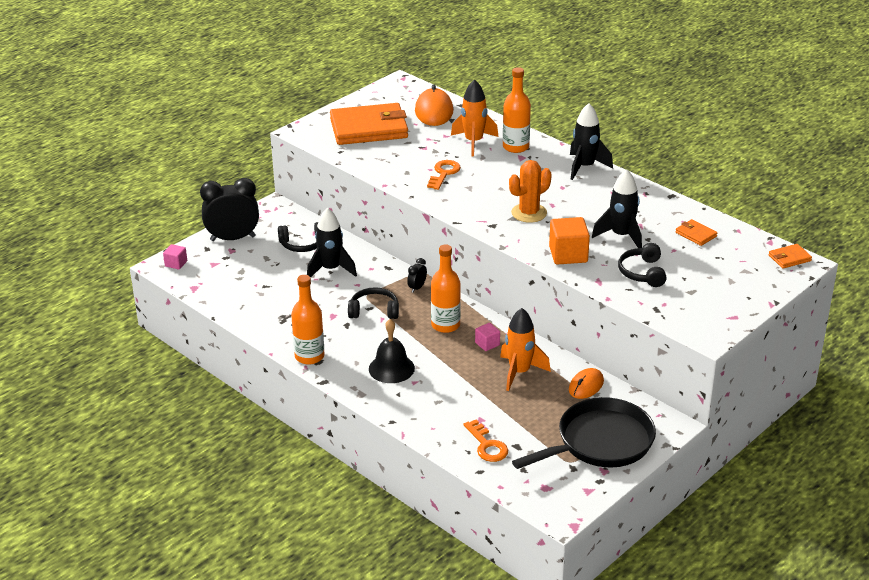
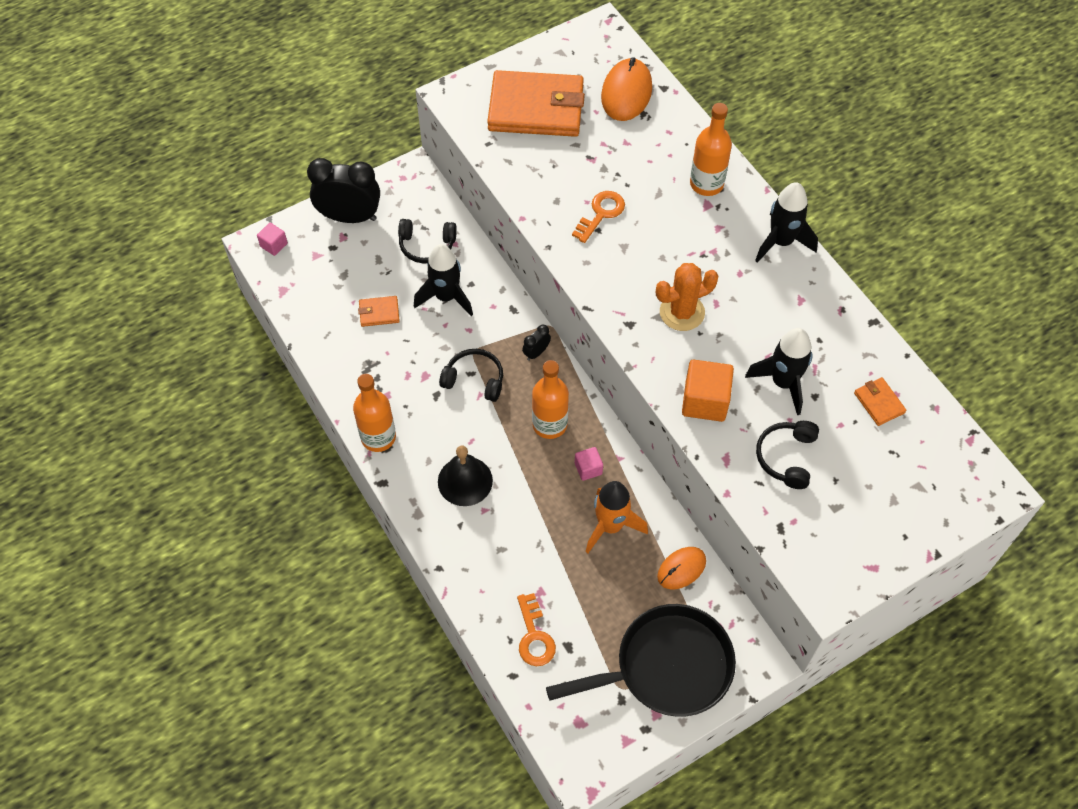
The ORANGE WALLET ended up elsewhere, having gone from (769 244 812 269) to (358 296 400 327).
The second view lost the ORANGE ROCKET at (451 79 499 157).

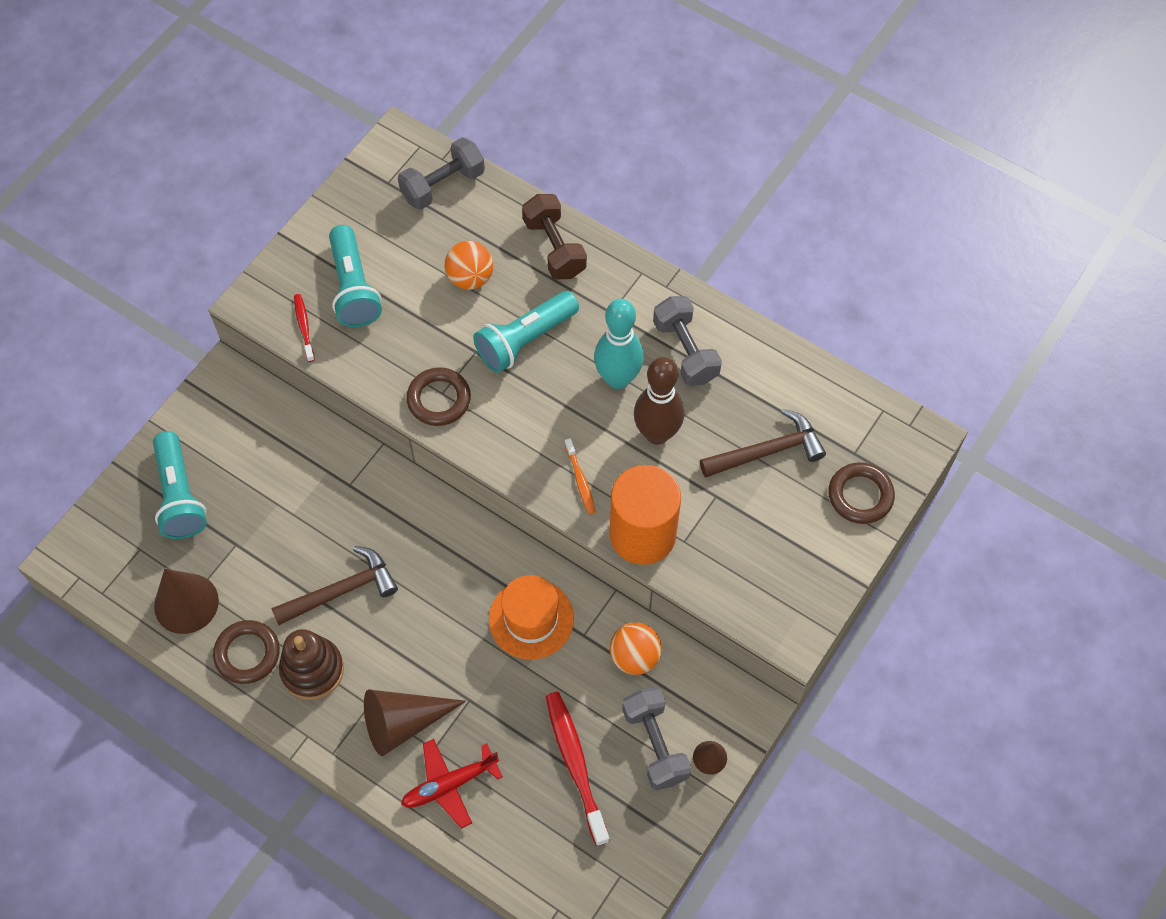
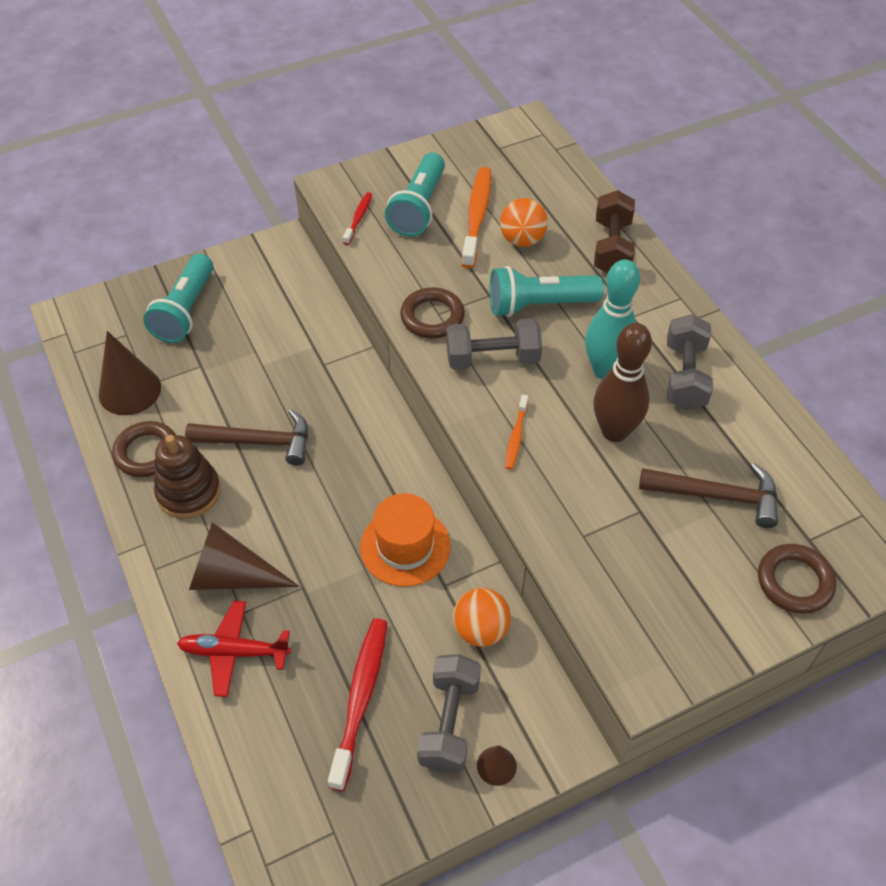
The GREY DUMBBELL ended up elsewhere, having gone from (398 137 485 210) to (446 319 542 370).
The second view gained the ORANGE TOOTHBRUSH at (462 167 491 269).
The second view lost the ORANGE CYLINDER at (610 465 681 565).

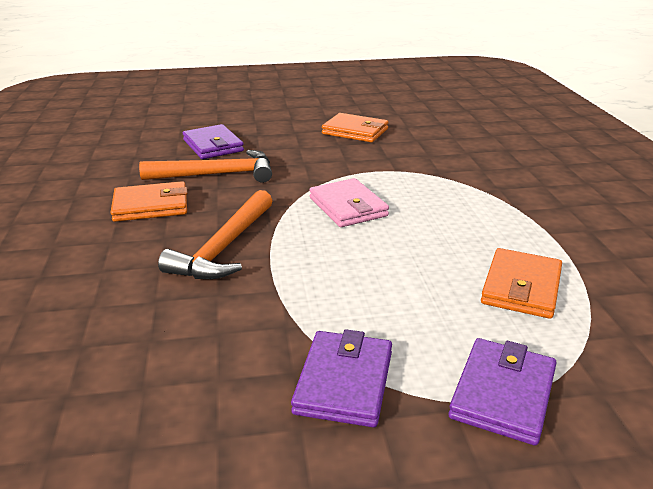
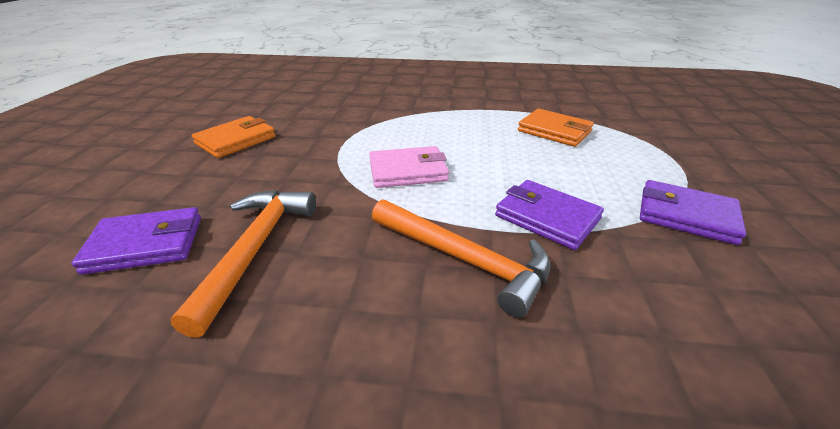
The PURPLE WALLET ended up elsewhere, having gone from (449 338 556 446) to (495 180 604 250).
The second view lost the ORANGE WALLET at (110 181 188 222).

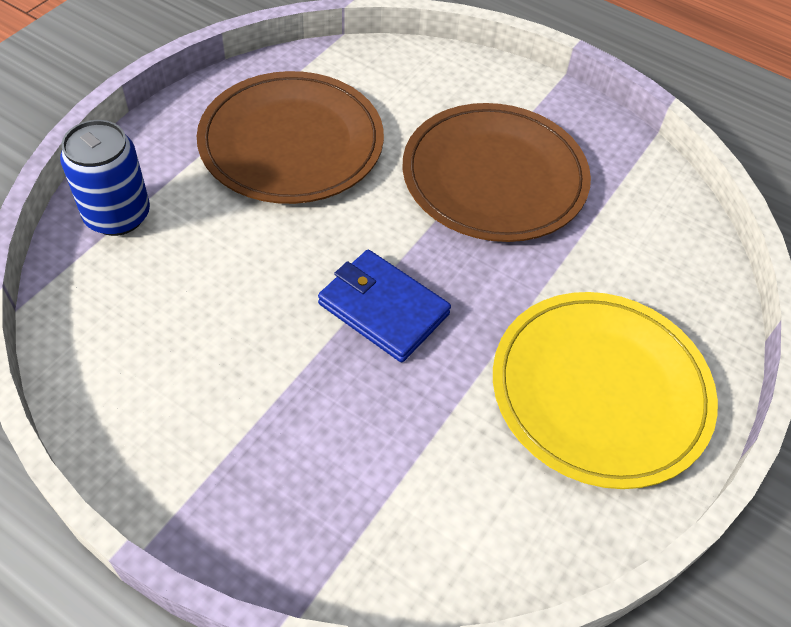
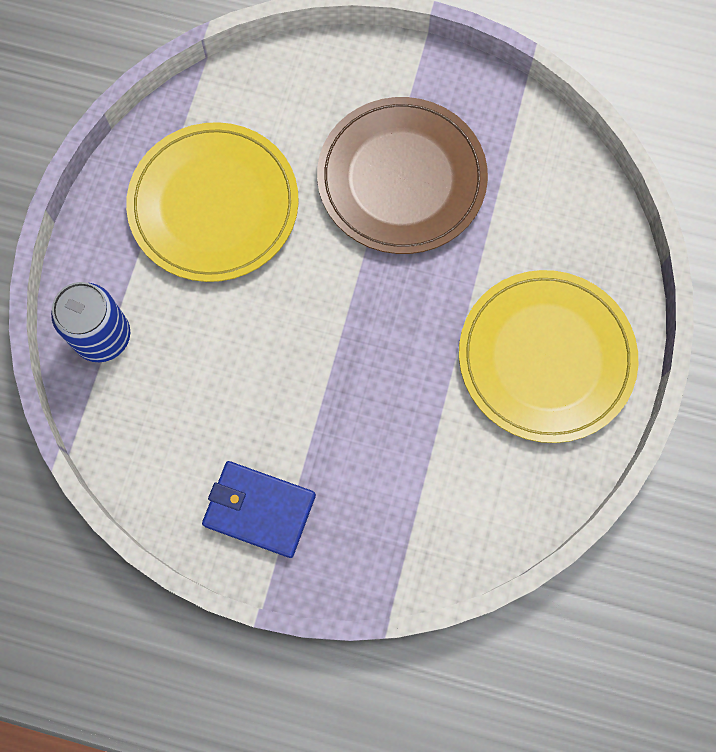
What was the BROWN PLATE at (197 71 384 204) turned into the YELLOW PLATE at (126 122 299 282).
The BLUE WALLET ended up elsewhere, having gone from (318 250 451 362) to (202 461 316 558).

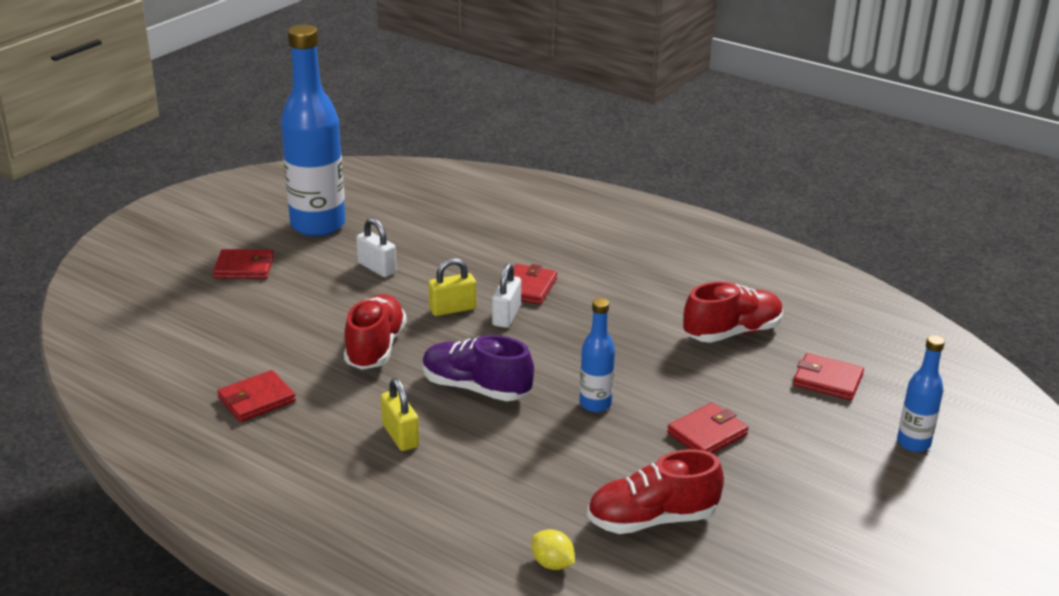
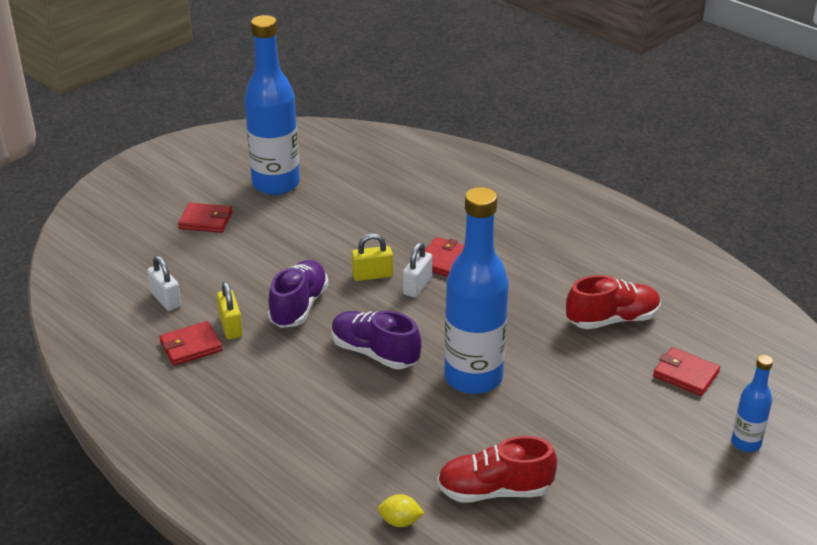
The WHITE PADLOCK ended up elsewhere, having gone from (356 218 396 277) to (147 256 181 311).
The YELLOW PADLOCK ended up elsewhere, having gone from (381 378 419 451) to (217 281 243 339).
What was the RED SHOE at (344 294 407 369) turned into the PURPLE SHOE at (268 260 329 328).
The YELLOW LEMON at (531 529 575 570) ended up facing another way, 45 degrees counterclockwise from before.
The size of the BLUE BOTTLE at (580 298 615 412) changed by a factor of 2.09.
The second view lost the RED WALLET at (667 403 748 453).

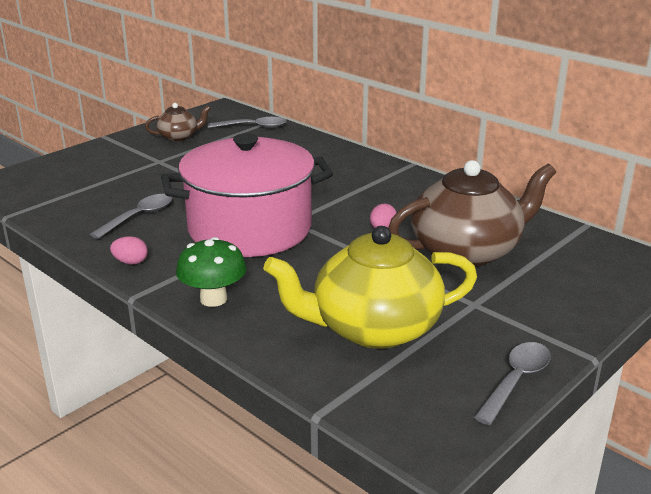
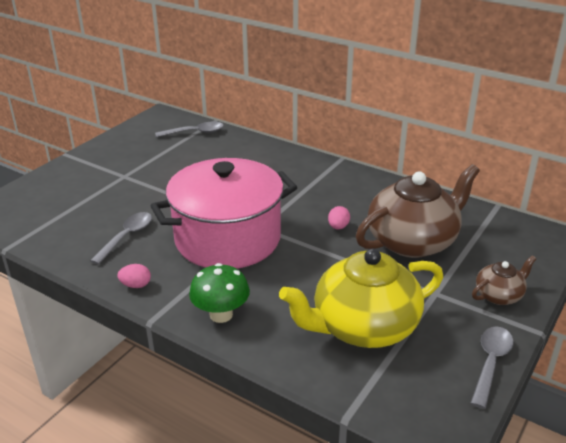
The BROWN TEAPOT ended up elsewhere, having gone from (145 103 211 141) to (472 255 536 305).

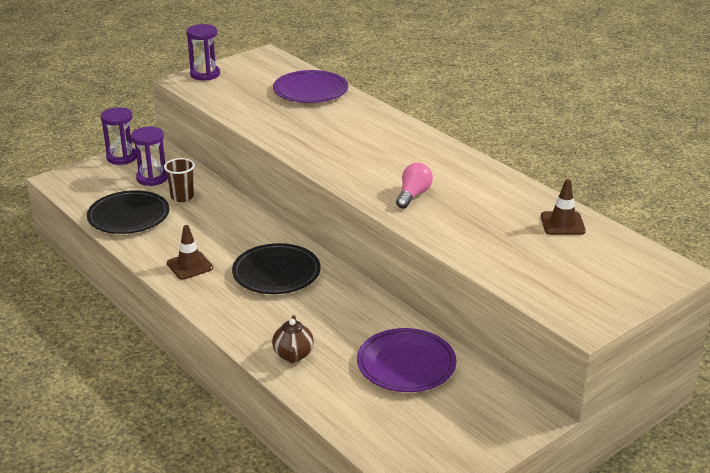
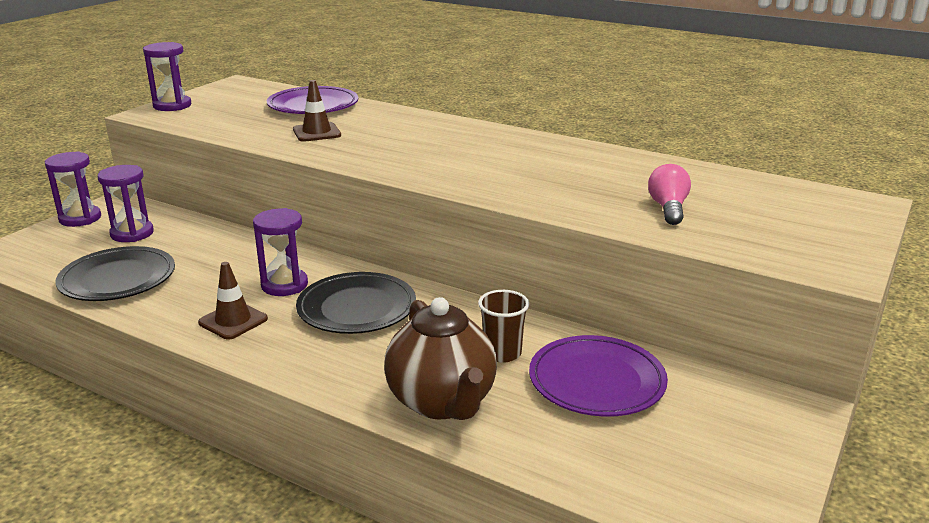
The second view gained the PURPLE HOURGLASS at (253 208 308 296).
The BROWN TRAFFIC CONE ended up elsewhere, having gone from (541 179 586 235) to (293 80 341 142).
The size of the BROWN TEAPOT at (272 315 314 363) changed by a factor of 1.86.
The BROWN CUP ended up elsewhere, having gone from (164 158 195 202) to (478 290 529 363).
The PINK LIGHT BULB ended up elsewhere, having gone from (396 163 433 209) to (648 164 691 225).

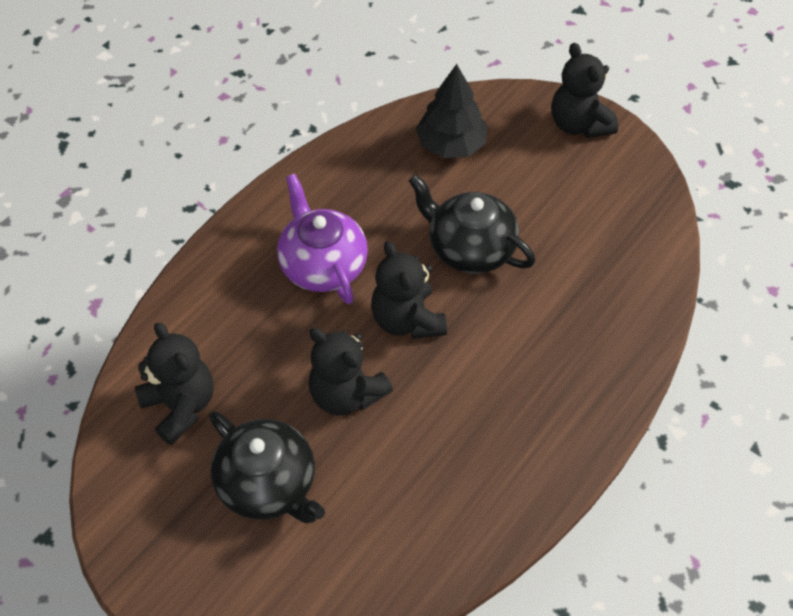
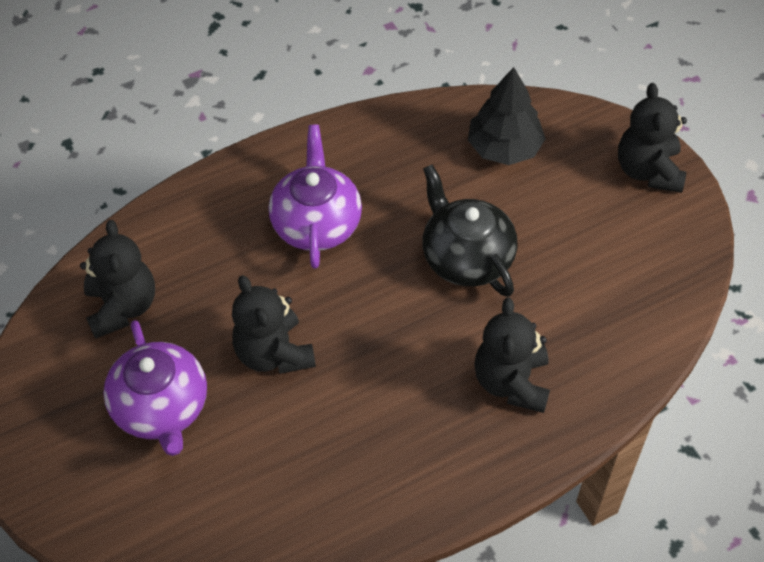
What was the BLACK TEAPOT at (209 411 325 523) turned into the PURPLE TEAPOT at (103 320 207 456).
The BLACK TEDDY BEAR ended up elsewhere, having gone from (371 241 447 339) to (474 298 550 413).

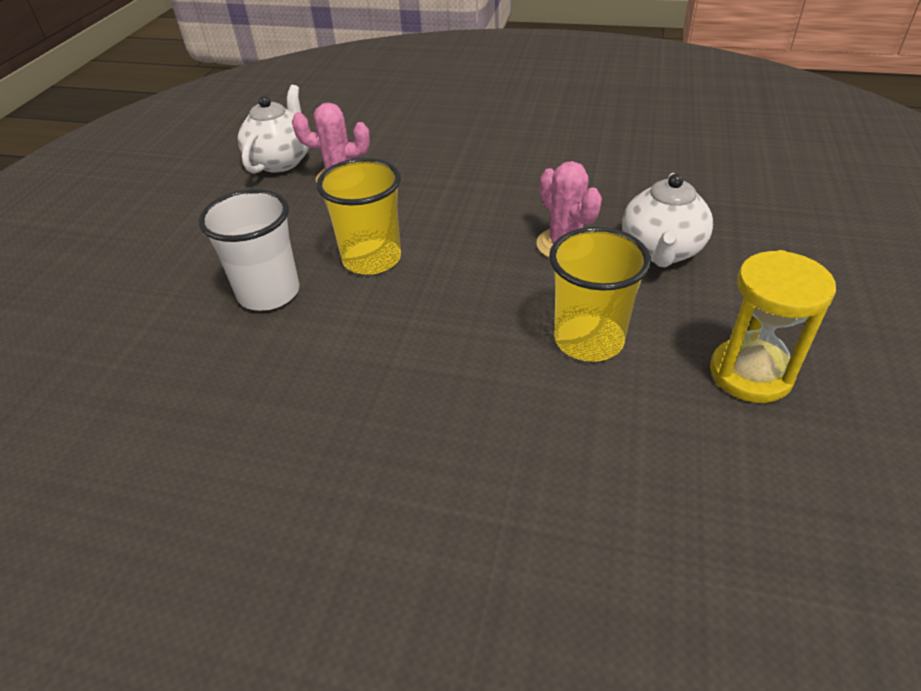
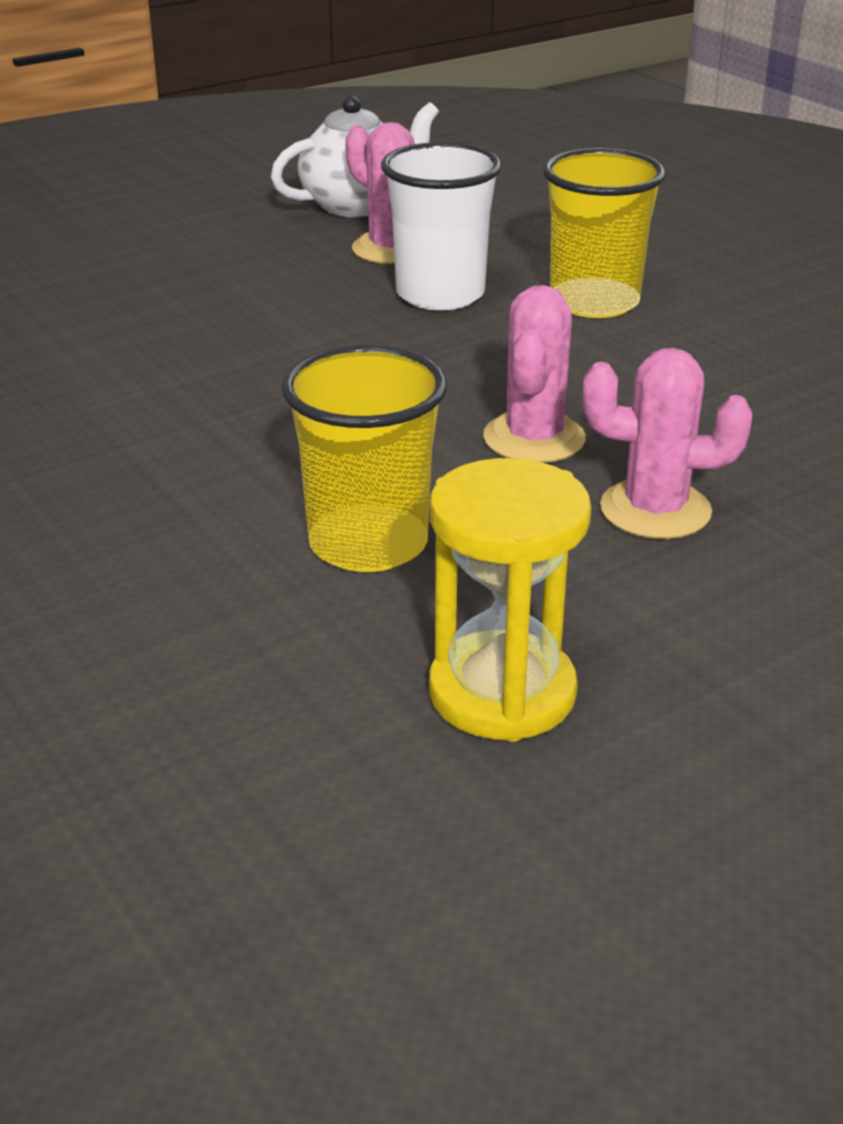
The WHITE CUP ended up elsewhere, having gone from (198 189 300 311) to (381 142 502 310).
The YELLOW CUP ended up elsewhere, having gone from (316 158 401 275) to (543 148 666 318).
Where the WHITE TEAPOT stood at (622 173 713 267), the PINK CACTUS came to stand at (583 348 752 539).

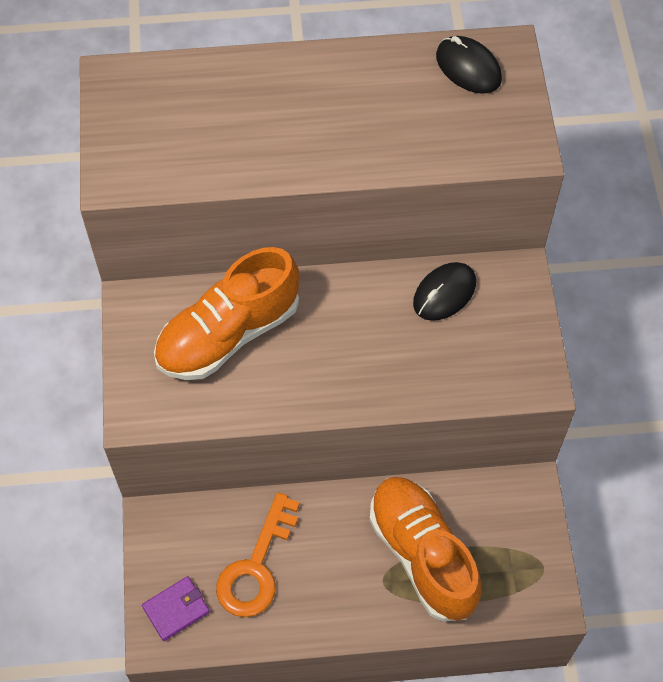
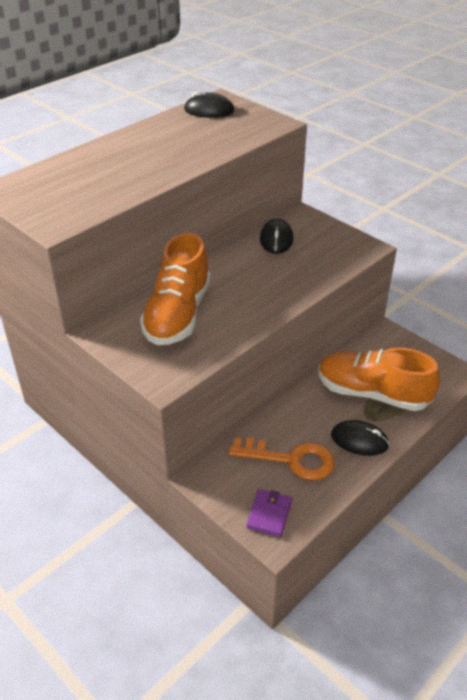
The ORANGE KEY at (216 492 300 617) ended up facing another way, 60 degrees counterclockwise from before.
The second view gained the BLACK MOUSE at (331 420 389 456).

